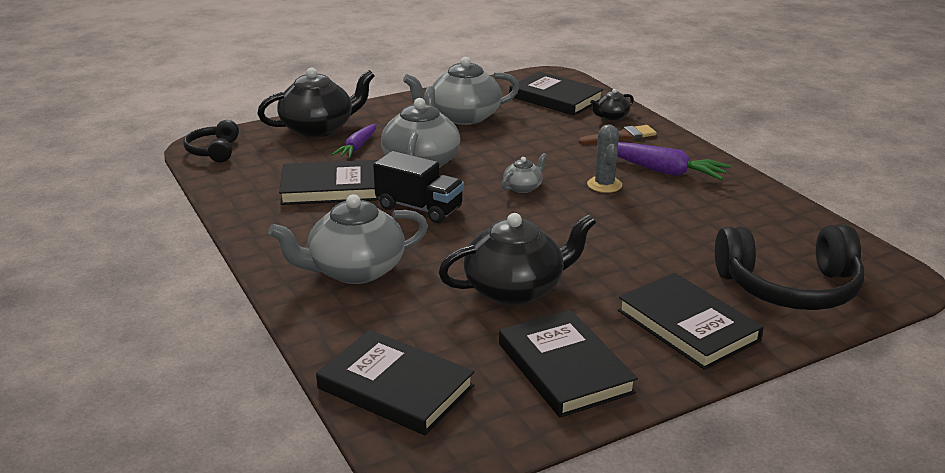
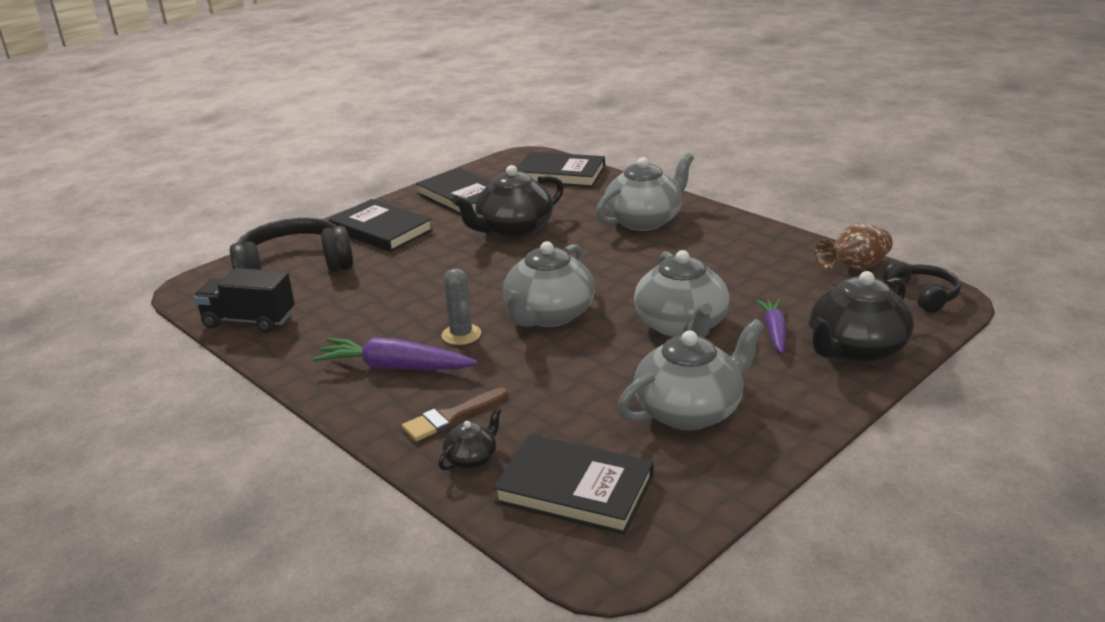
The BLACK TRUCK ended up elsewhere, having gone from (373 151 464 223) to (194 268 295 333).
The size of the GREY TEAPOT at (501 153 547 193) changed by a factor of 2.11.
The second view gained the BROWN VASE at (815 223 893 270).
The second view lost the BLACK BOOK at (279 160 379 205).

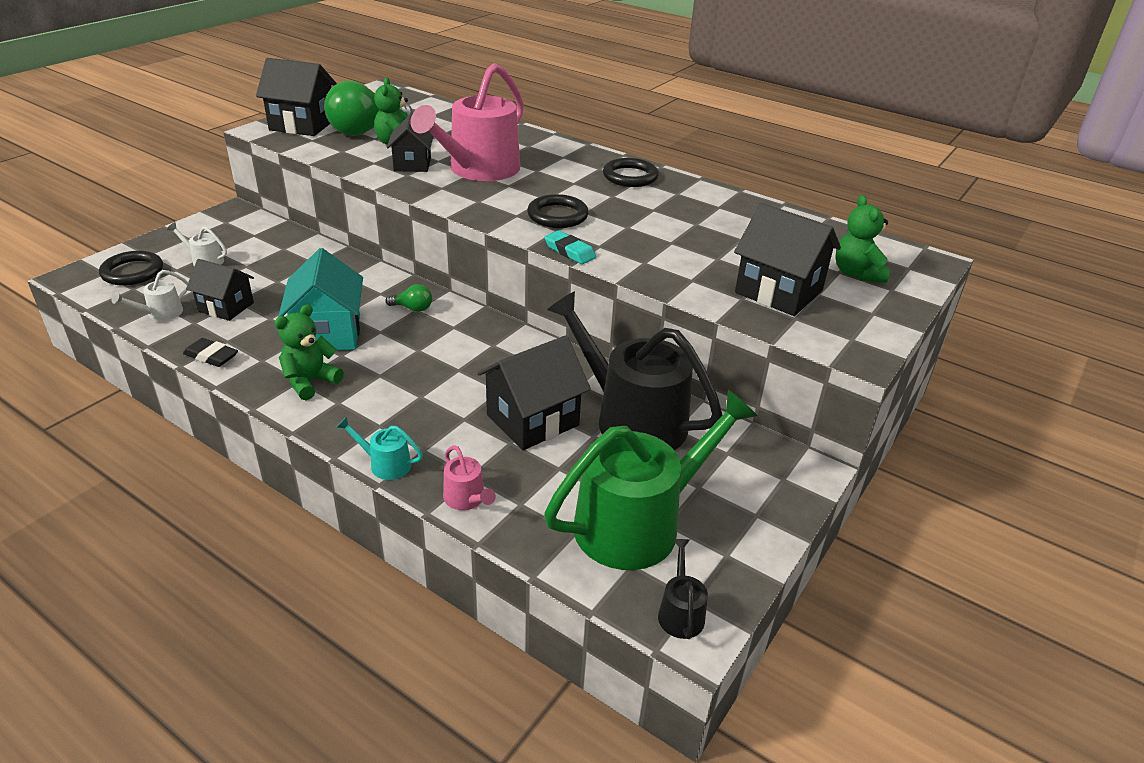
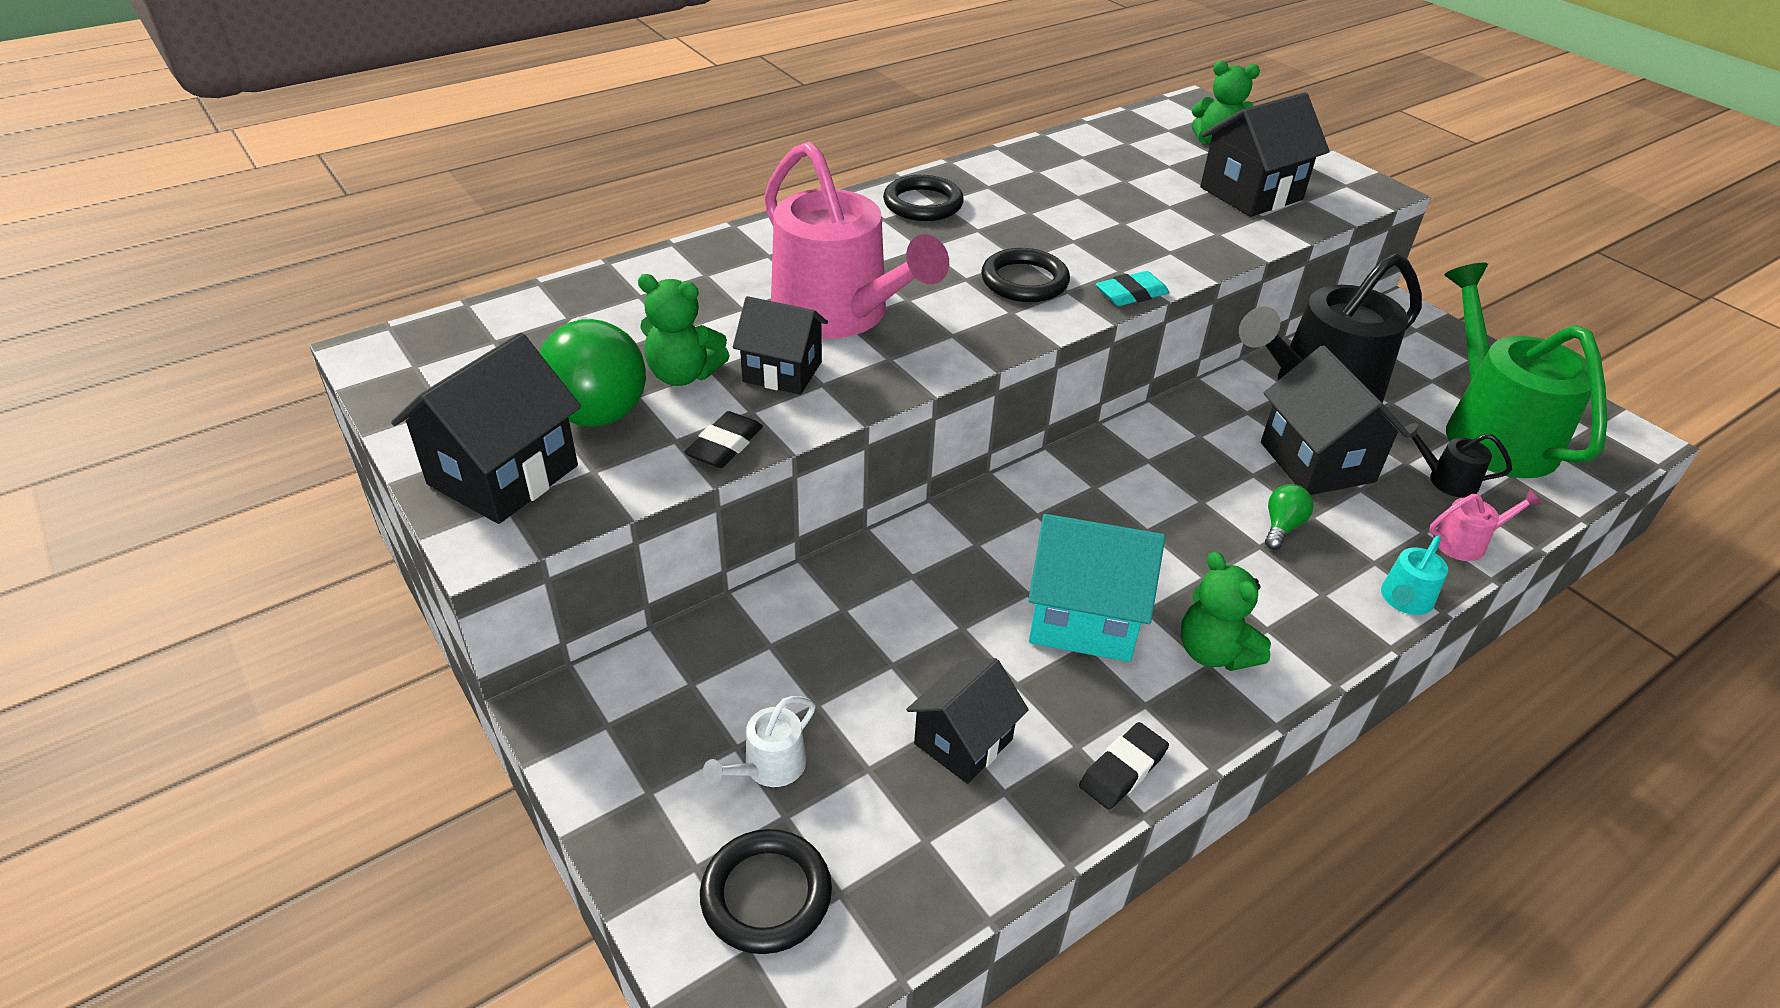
The second view gained the BLACK ERASER at (684 411 763 468).
The GREEN LIGHT BULB ended up elsewhere, having gone from (385 284 432 312) to (1265 484 1313 550).
The BLACK WATERING CAN ended up elsewhere, having gone from (658 539 708 639) to (1401 423 1512 498).
The second view lost the WHITE WATERING CAN at (111 270 188 321).

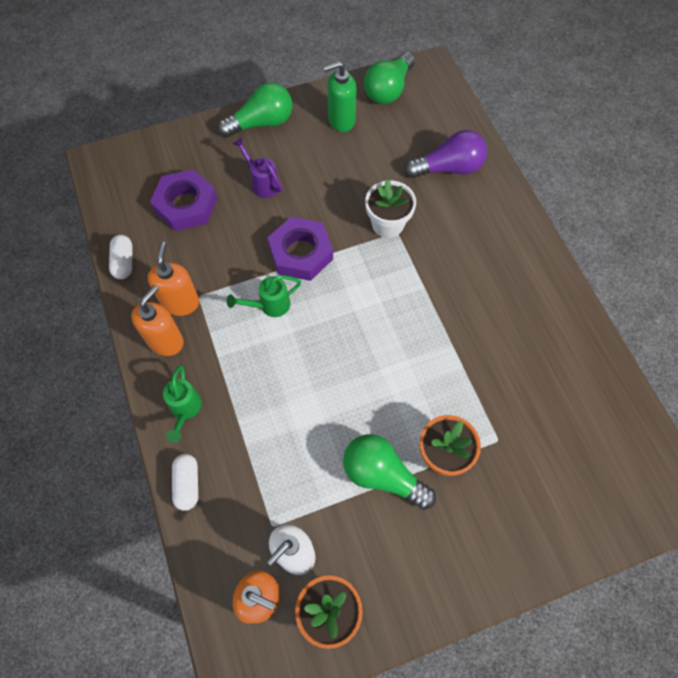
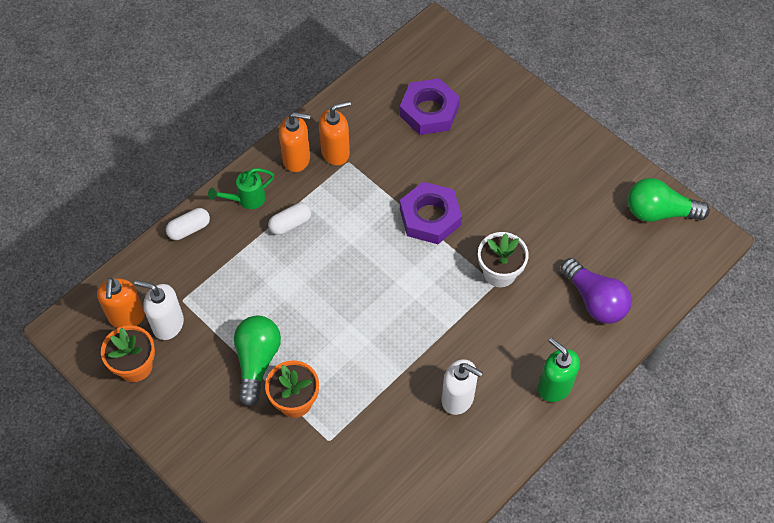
The WHITE CAPSULE ended up elsewhere, having gone from (109 235 133 279) to (268 203 311 235).
The second view gained the WHITE SOAP DISPENSER at (442 359 483 415).
The GREEN SOAP DISPENSER ended up elsewhere, having gone from (323 61 357 132) to (538 338 580 402).
The second view lost the GREEN LIGHT BULB at (218 82 292 137).
The second view lost the GREEN WATERING CAN at (227 275 301 317).
The second view lost the PURPLE WATERING CAN at (232 137 282 198).

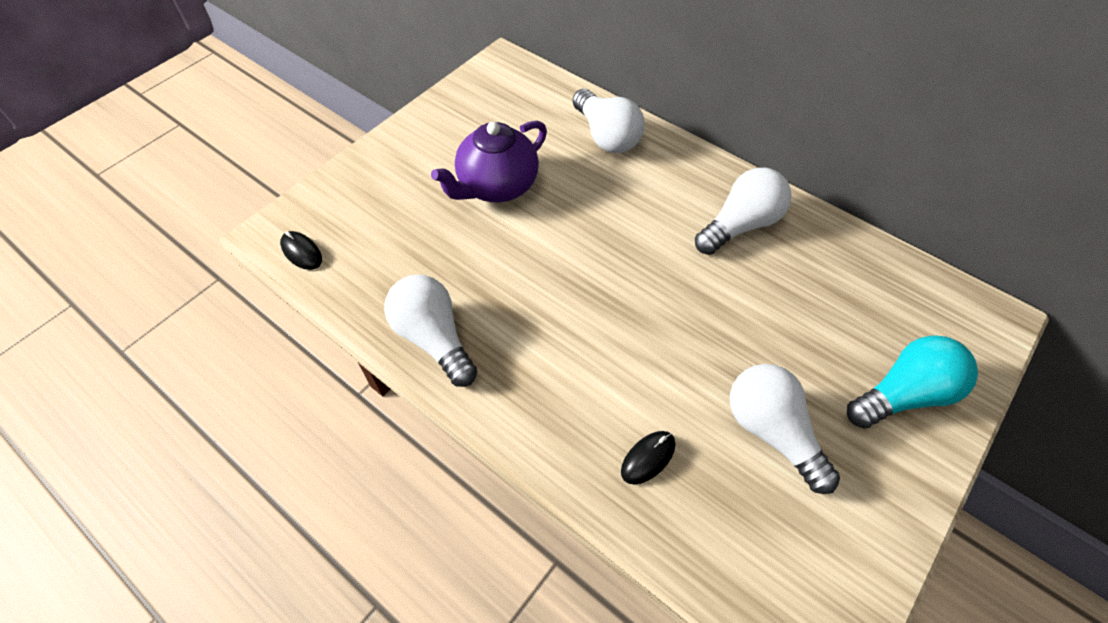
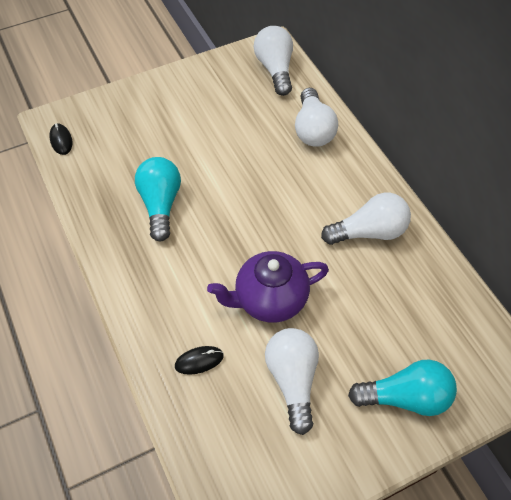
The second view gained the TURQUOISE LIGHT BULB at (135 157 181 242).
The PURPLE TEAPOT ended up elsewhere, having gone from (431 121 547 202) to (207 251 329 323).
The WHITE LIGHT BULB ended up elsewhere, having gone from (384 275 477 387) to (254 26 293 96).

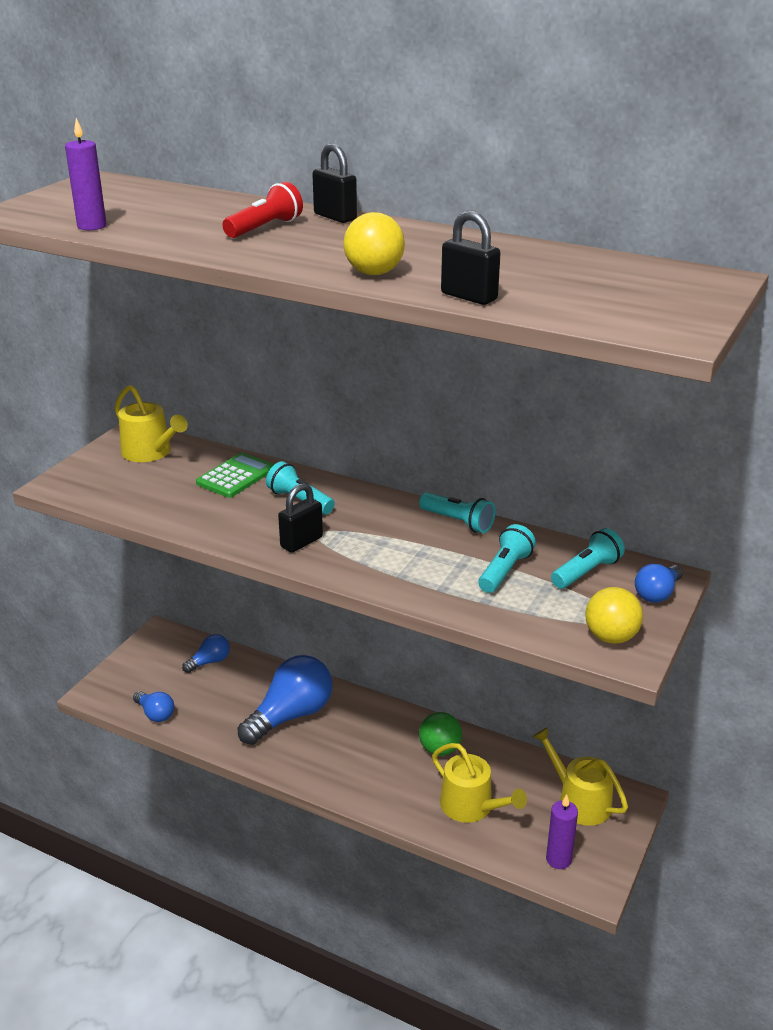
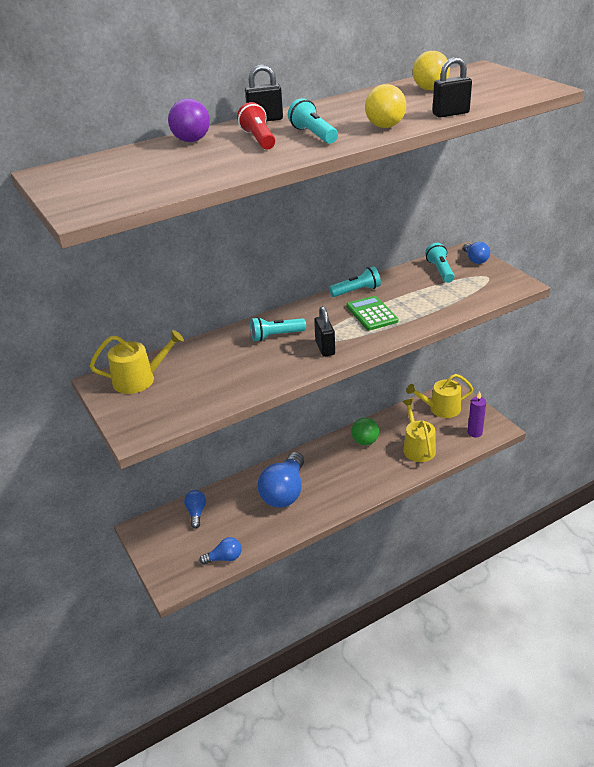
The second view gained the PURPLE BALL at (168 98 210 142).
The BLUE LIGHT BULB at (238 655 332 745) ended up facing another way, 150 degrees counterclockwise from before.
The TURQUOISE FLASHLIGHT ended up elsewhere, having gone from (478 524 536 593) to (288 98 338 144).
The GREEN CALCULATOR ended up elsewhere, having gone from (196 452 274 498) to (346 296 398 331).
The YELLOW WATERING CAN at (432 743 527 823) ended up facing another way, 90 degrees counterclockwise from before.
The YELLOW BALL ended up elsewhere, having gone from (585 587 643 644) to (413 51 450 90).
The second view lost the PURPLE CANDLE at (65 118 107 230).

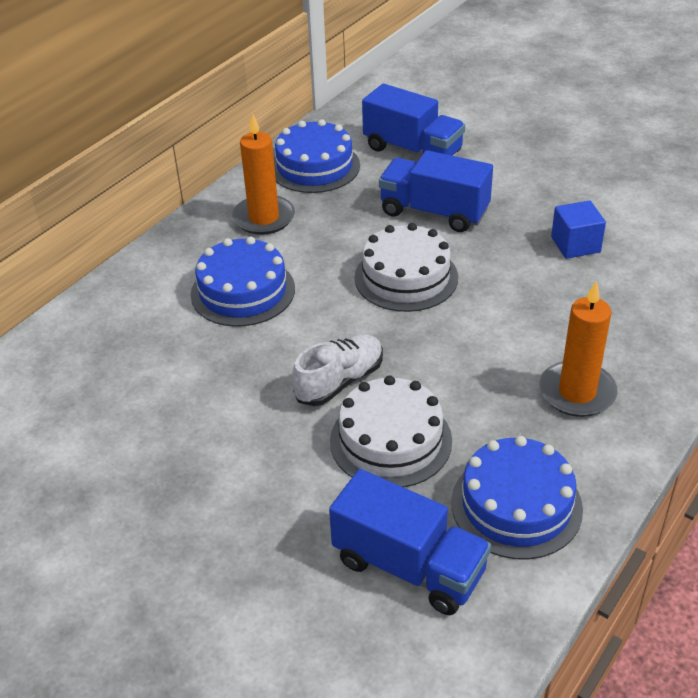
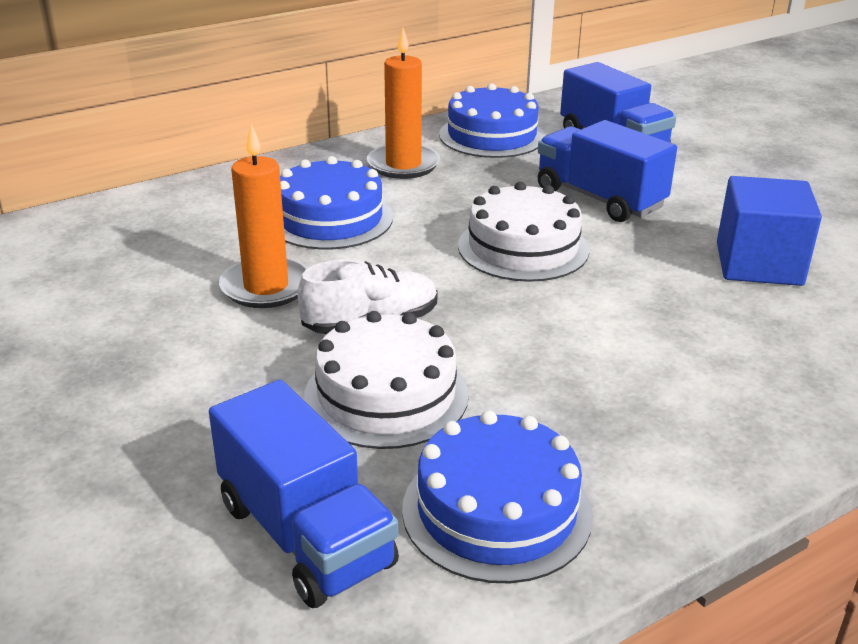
The ORANGE CANDLE ended up elsewhere, having gone from (539 281 618 417) to (219 124 308 308).
The size of the BLUE CUBE at (551 200 606 259) changed by a factor of 1.52.

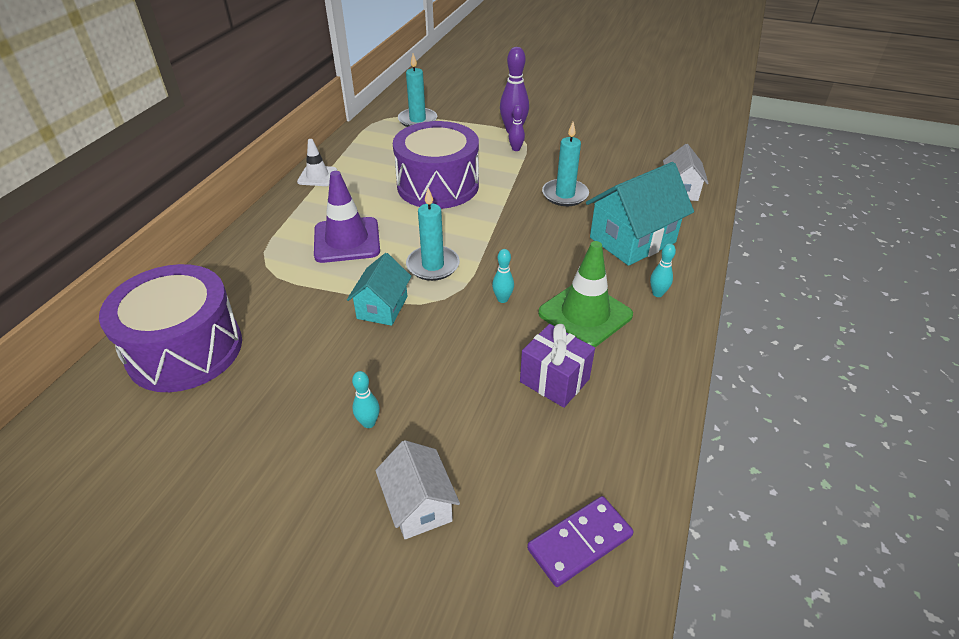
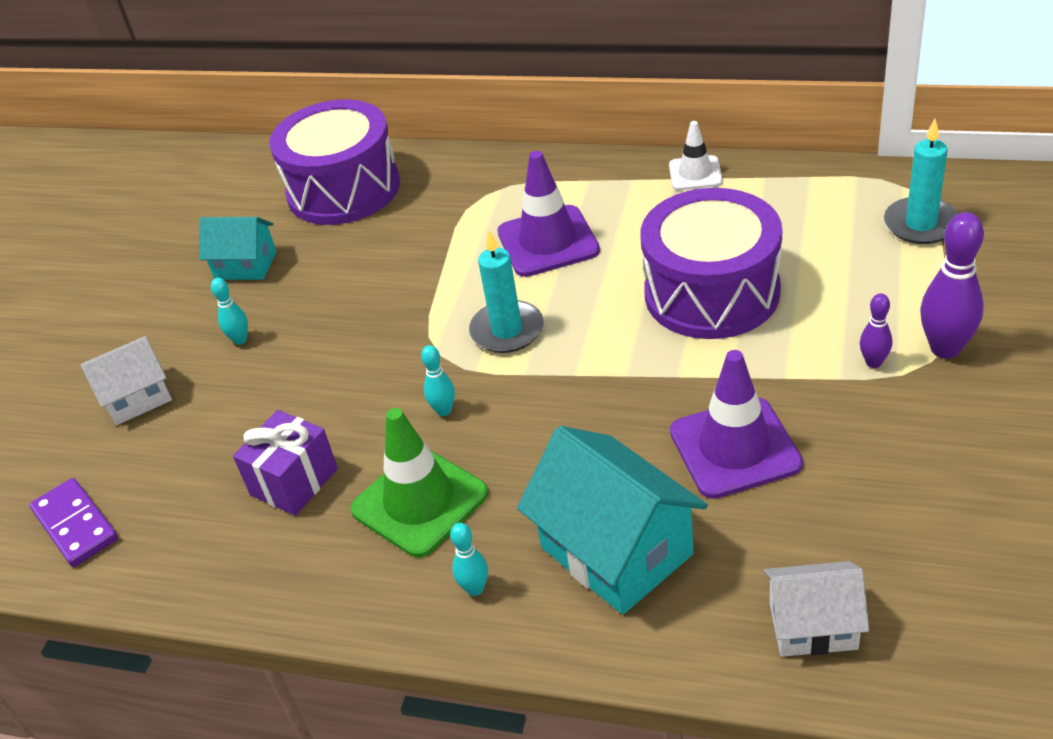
The TURQUOISE HOUSE ended up elsewhere, having gone from (347 253 411 326) to (199 217 277 280).
Where the TURQUOISE CANDLE stood at (542 122 589 206), the PURPLE TRAFFIC CONE came to stand at (670 350 803 499).

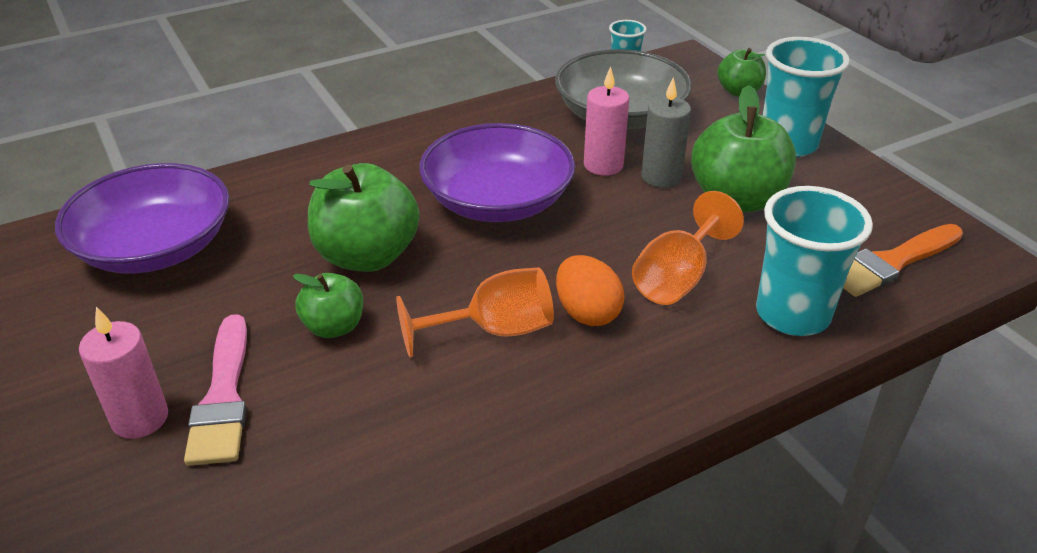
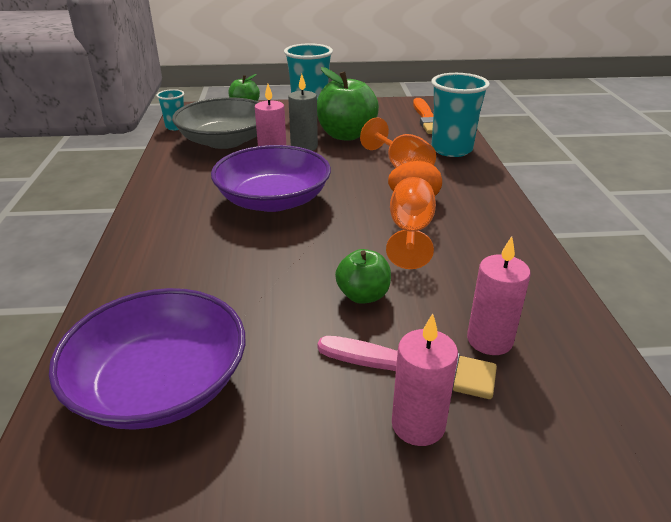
The second view gained the PINK CANDLE at (467 236 531 355).
The second view lost the GREEN APPLE at (308 163 419 272).

